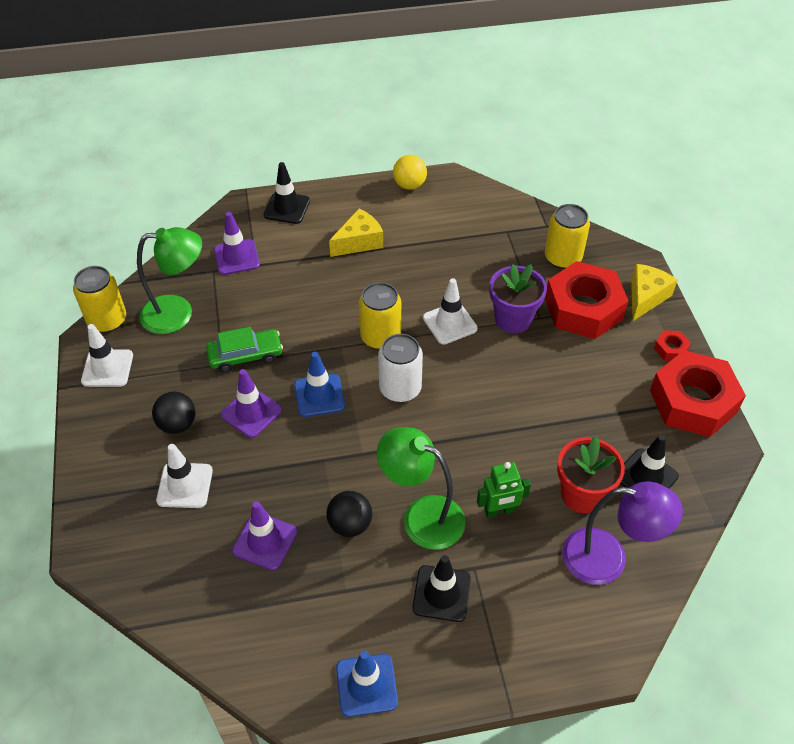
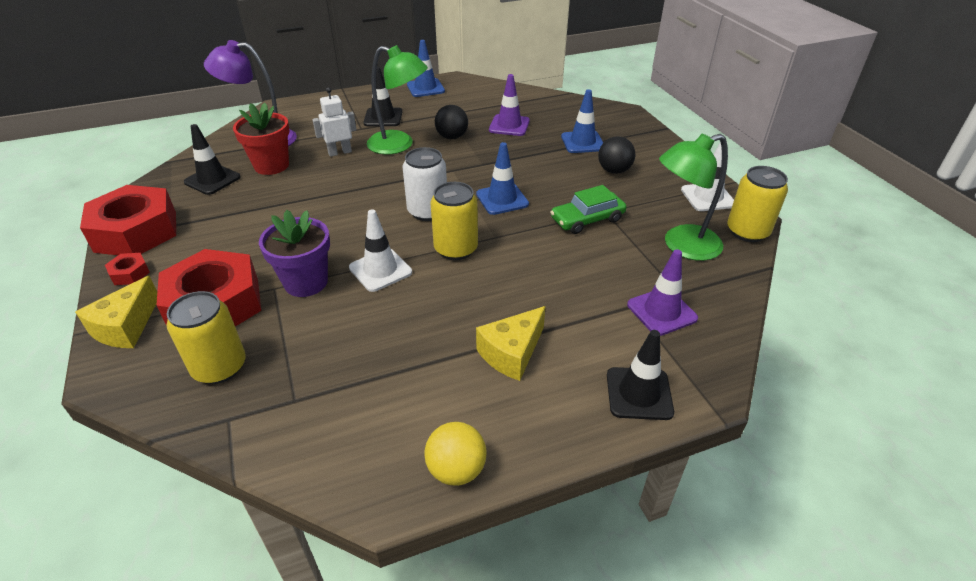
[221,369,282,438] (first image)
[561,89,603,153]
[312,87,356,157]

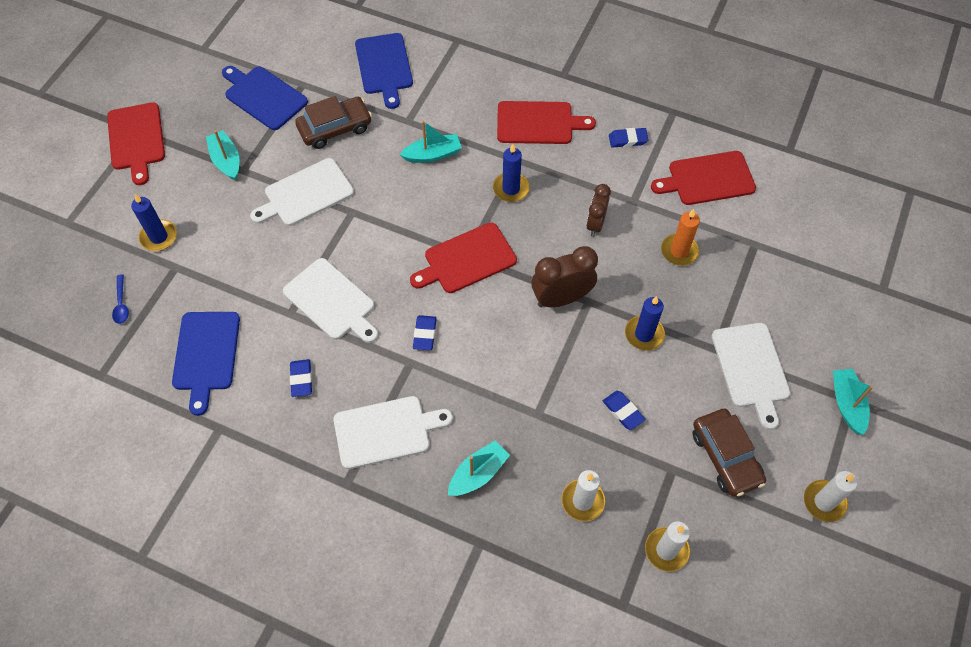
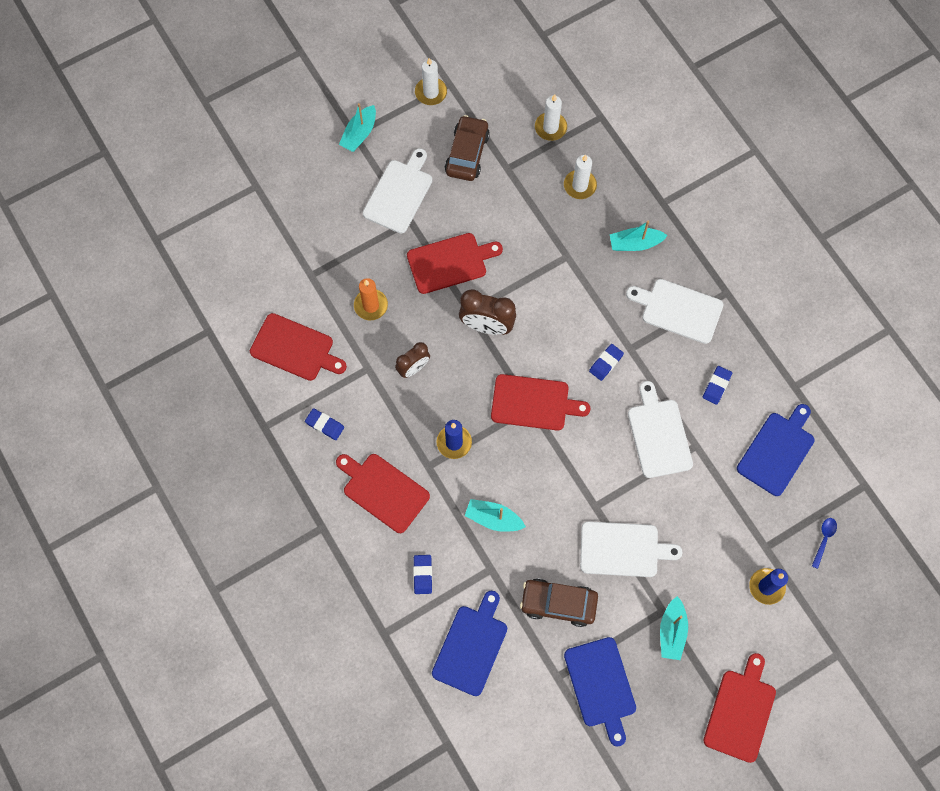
[407,233,503,294]
[413,555,432,594]

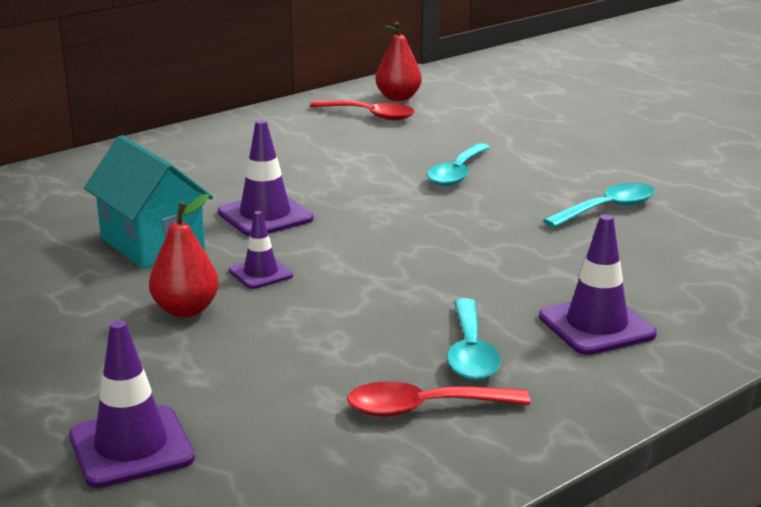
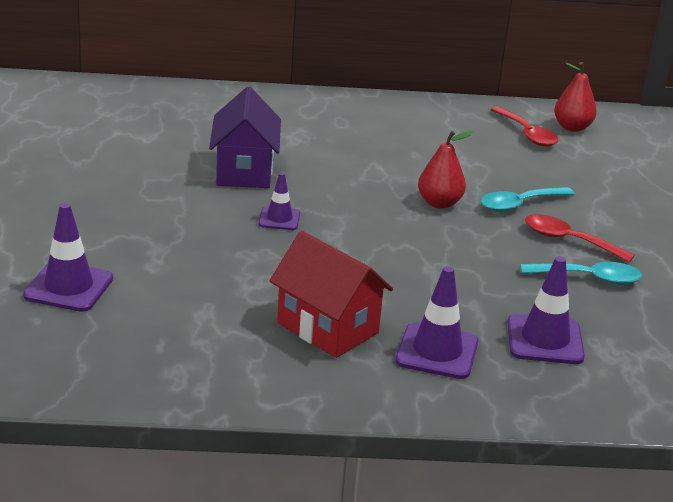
[508,256,585,364]
[209,86,281,188]
[418,131,474,209]
[269,231,393,358]
[525,214,635,263]

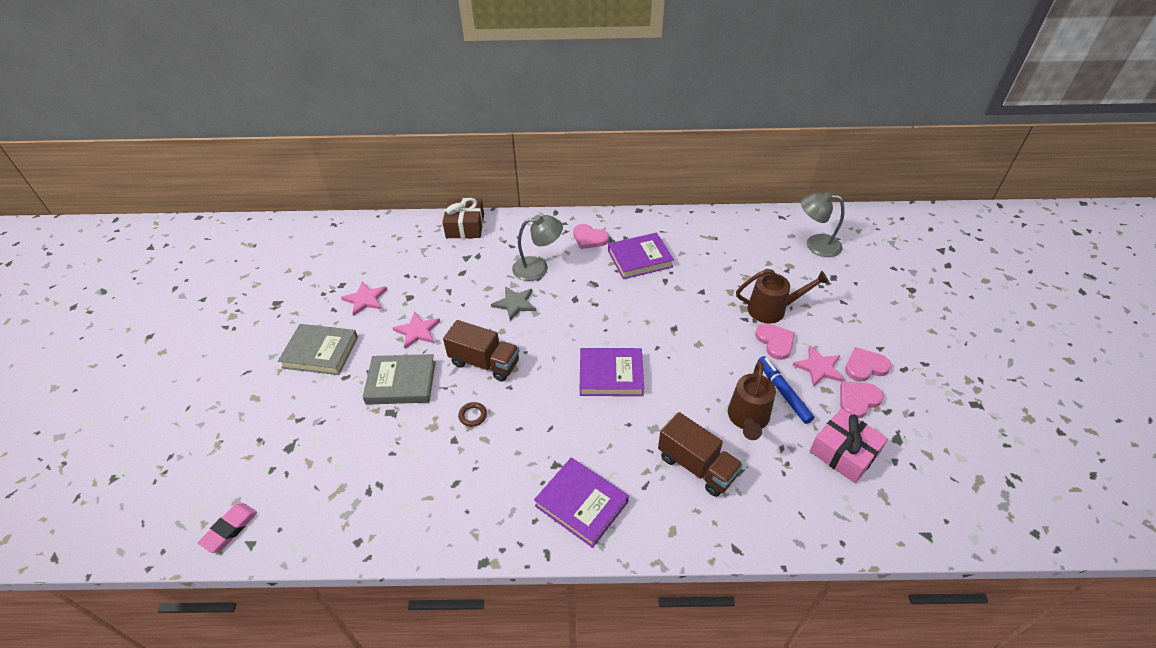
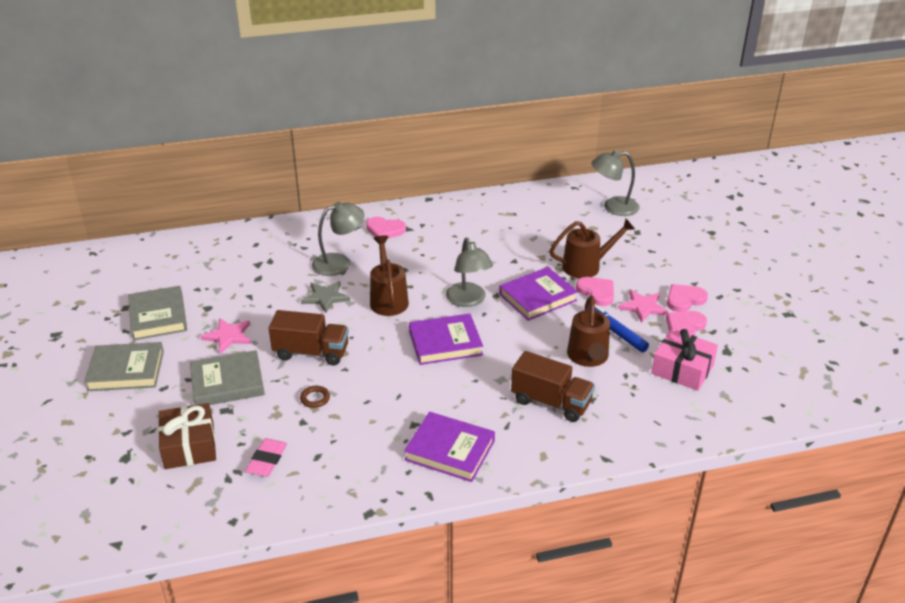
[158,403,216,469]
[499,267,578,321]
[128,286,187,341]
[245,438,287,477]
[370,235,409,316]
[446,238,493,307]

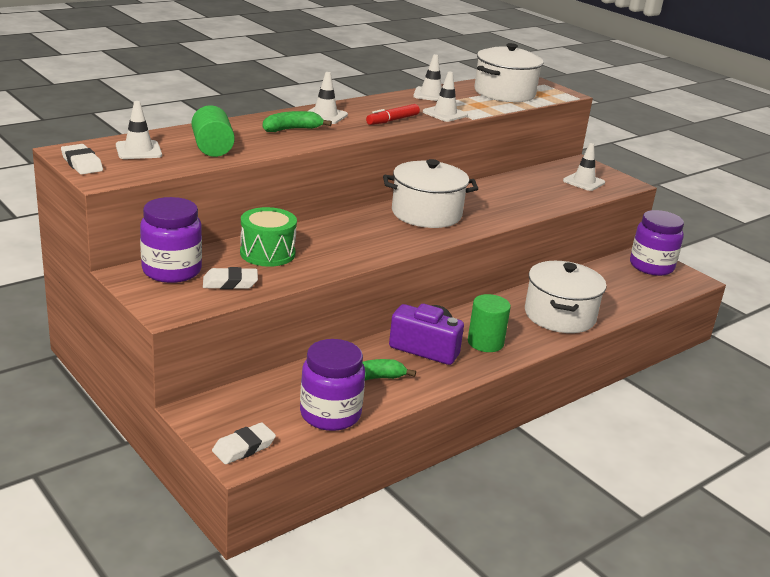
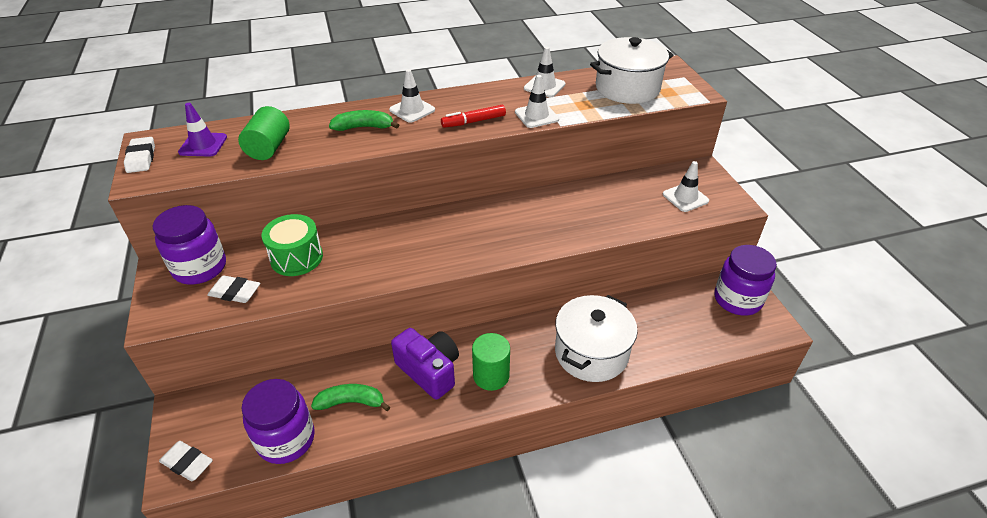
[178,103,227,157]
[383,159,478,228] (first image)
[159,441,213,481]

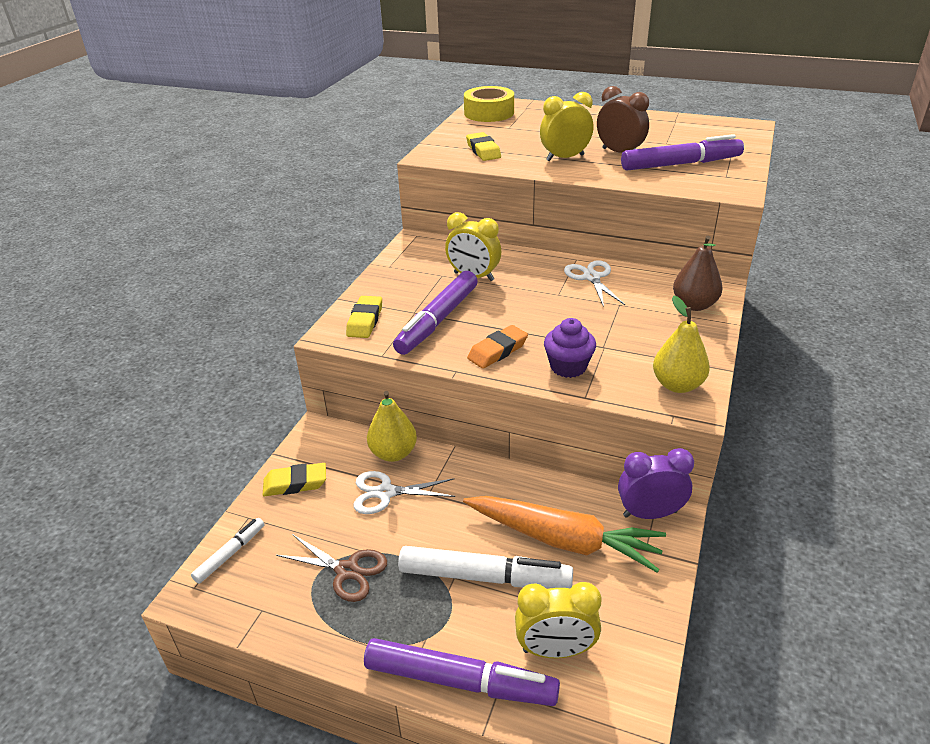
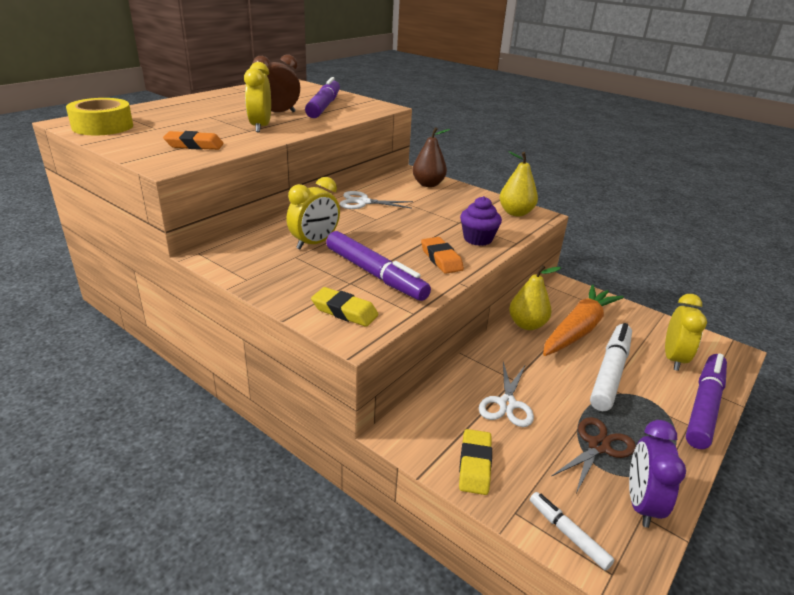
[163,131,224,150]
[509,265,561,330]
[629,420,686,528]

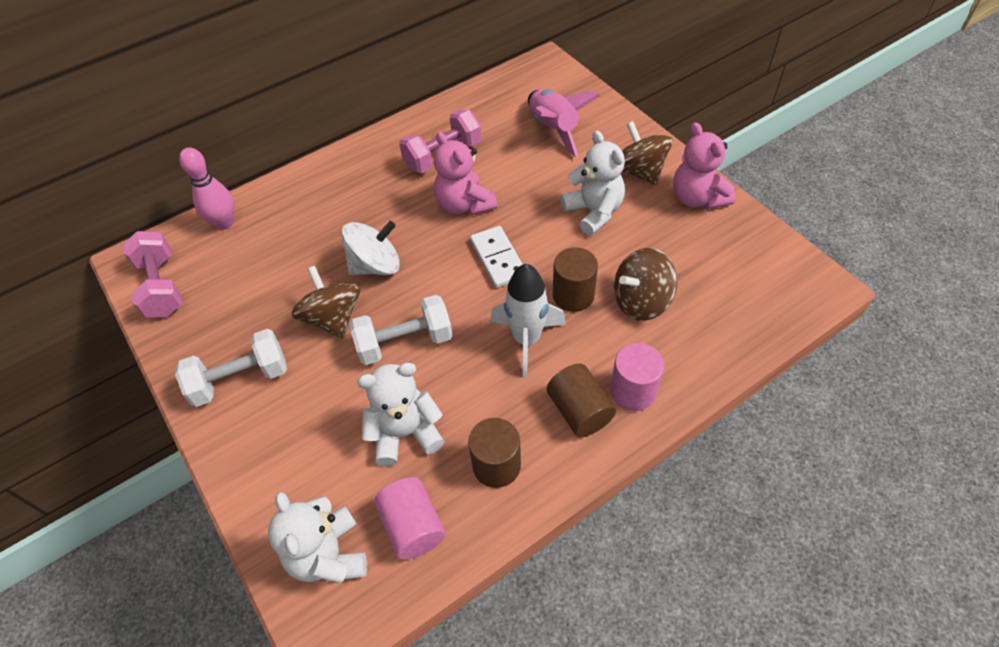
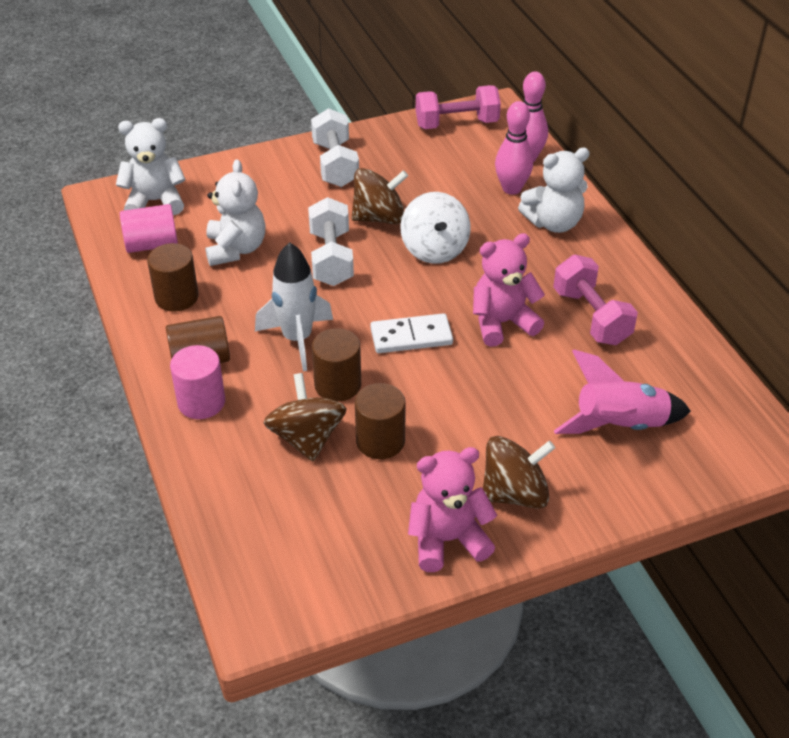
[518,148,590,233]
[495,101,533,195]
[355,383,406,459]

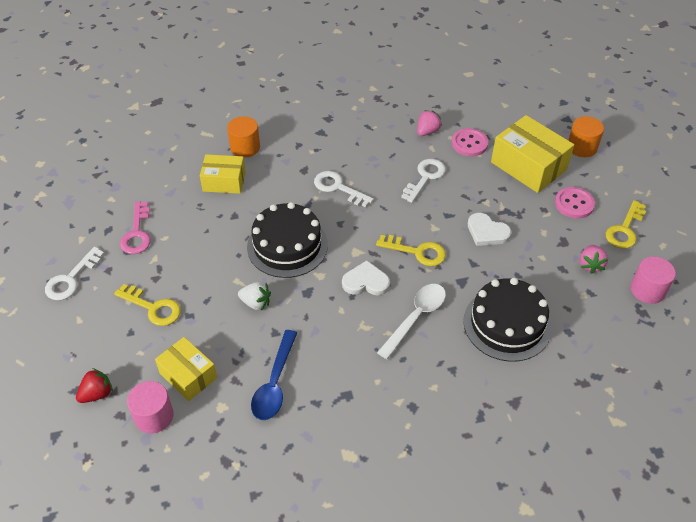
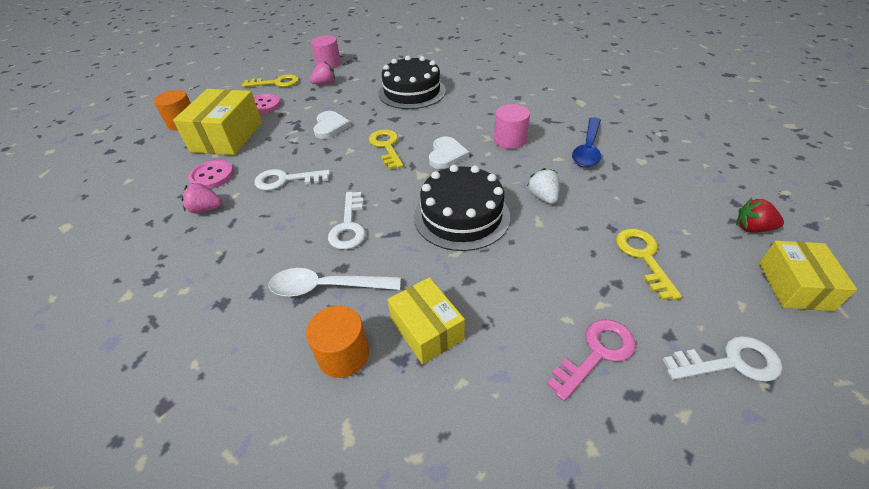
[429,137,469,169]
[269,268,401,297]
[572,117,601,168]
[759,241,857,311]
[494,104,530,149]

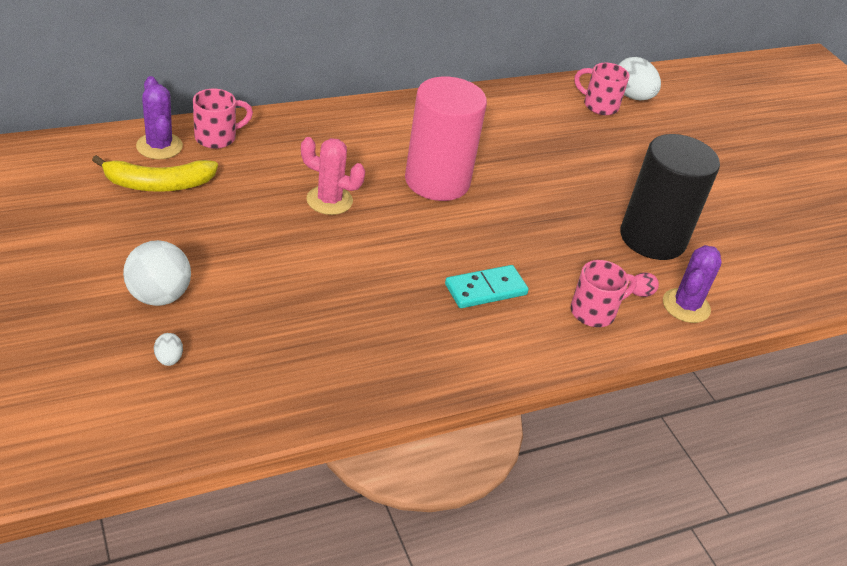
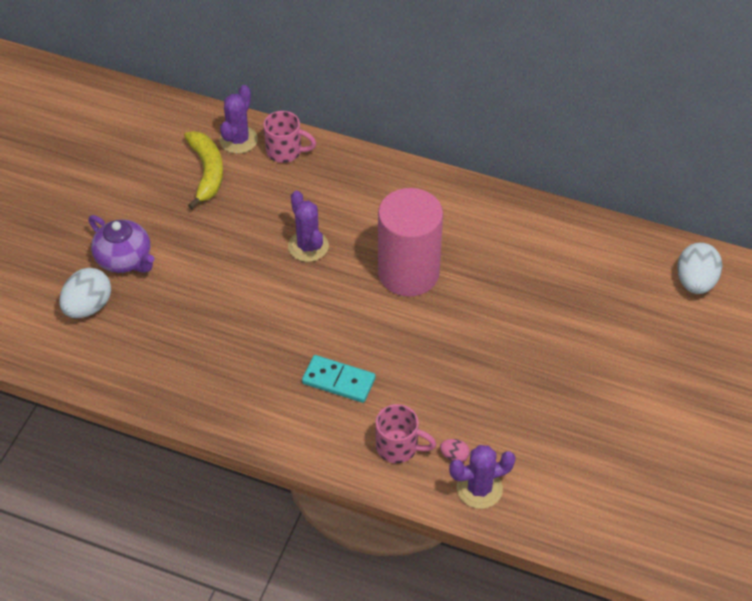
[574,63,629,115] (first image)
[620,134,720,260] (first image)
[288,191,329,262]
[184,131,223,209]
[88,215,154,273]
[59,268,111,318]

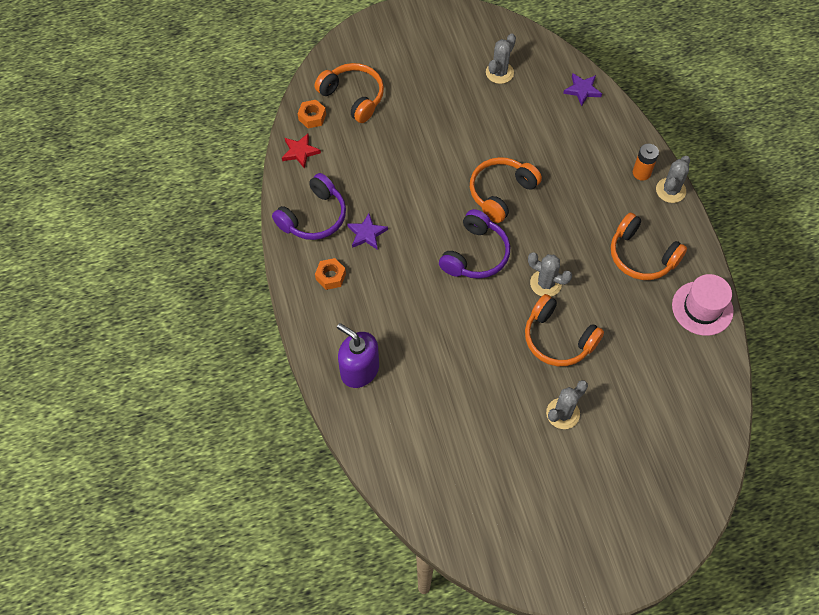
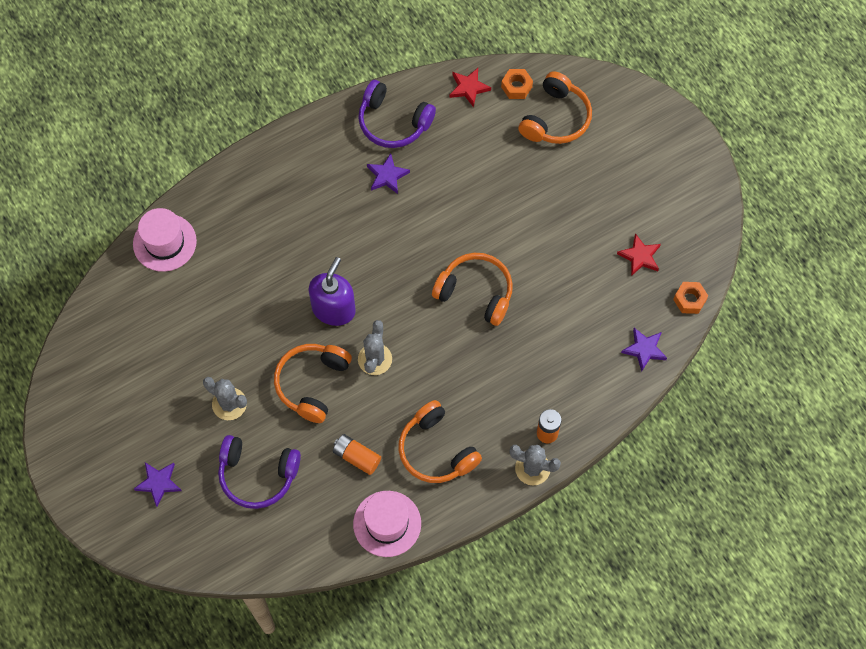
[617,233,661,276]
[218,435,301,509]
[398,400,482,483]
[673,282,708,314]
[309,257,356,326]
[133,208,197,272]
[333,434,381,475]
[134,463,182,507]

